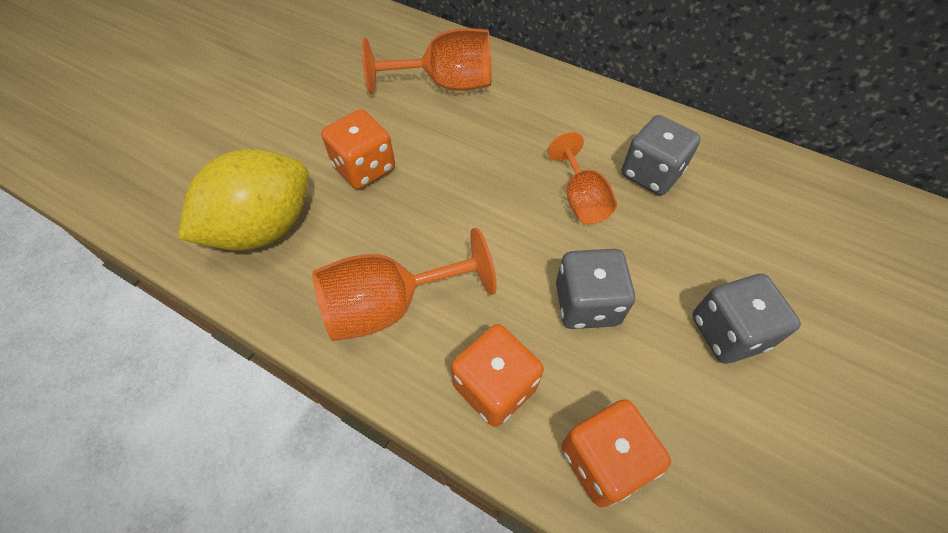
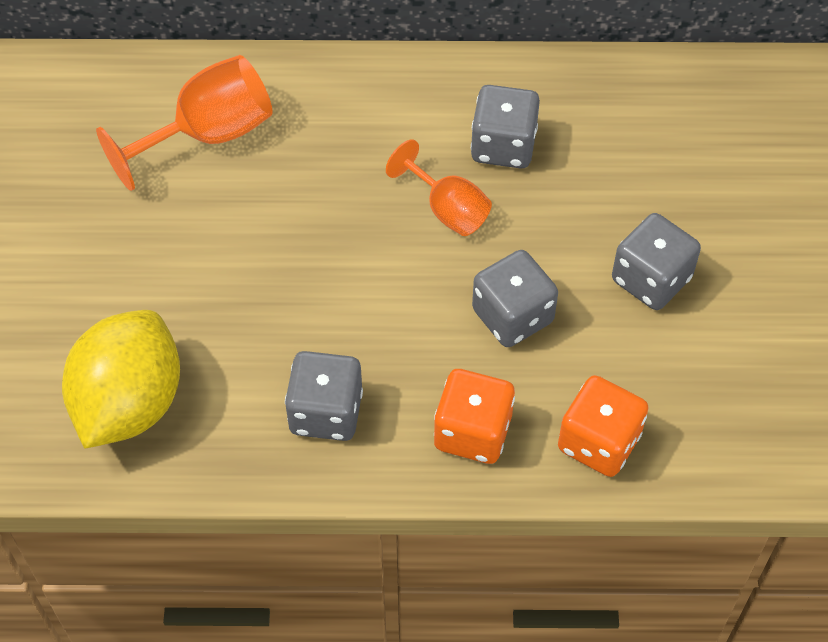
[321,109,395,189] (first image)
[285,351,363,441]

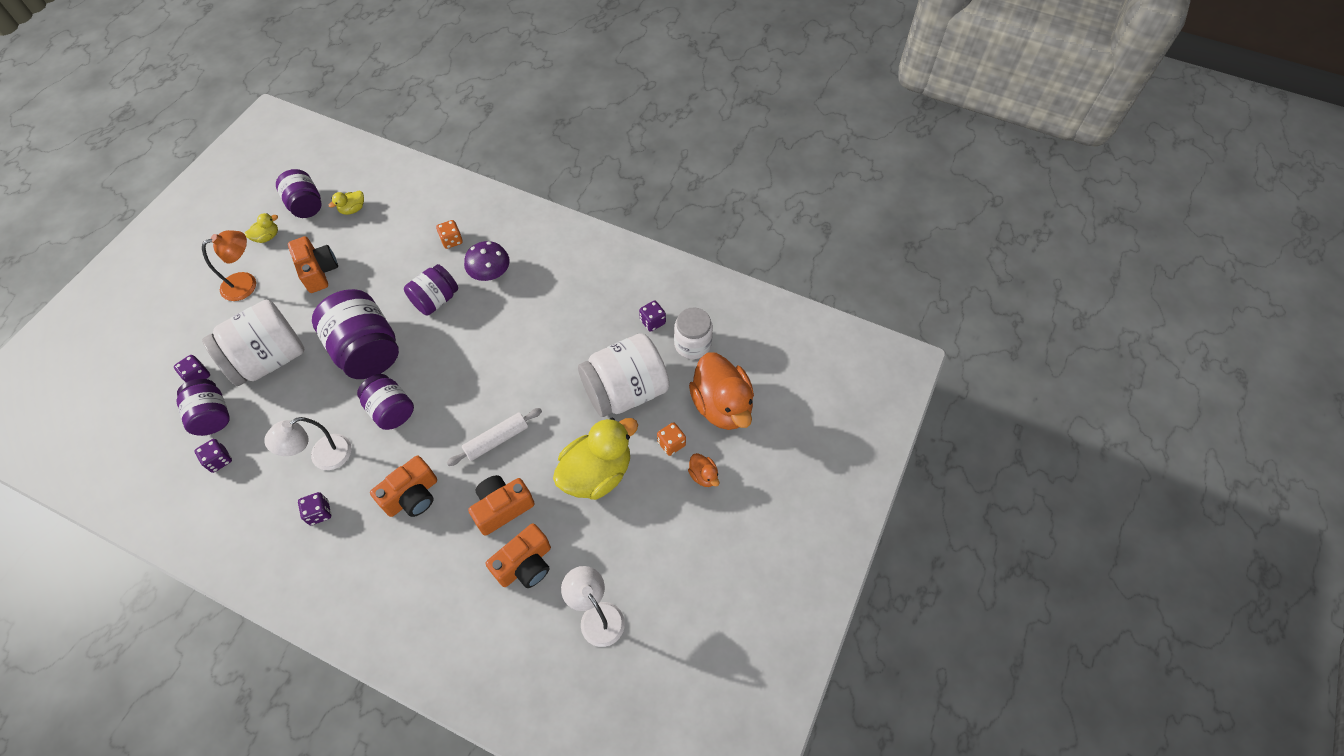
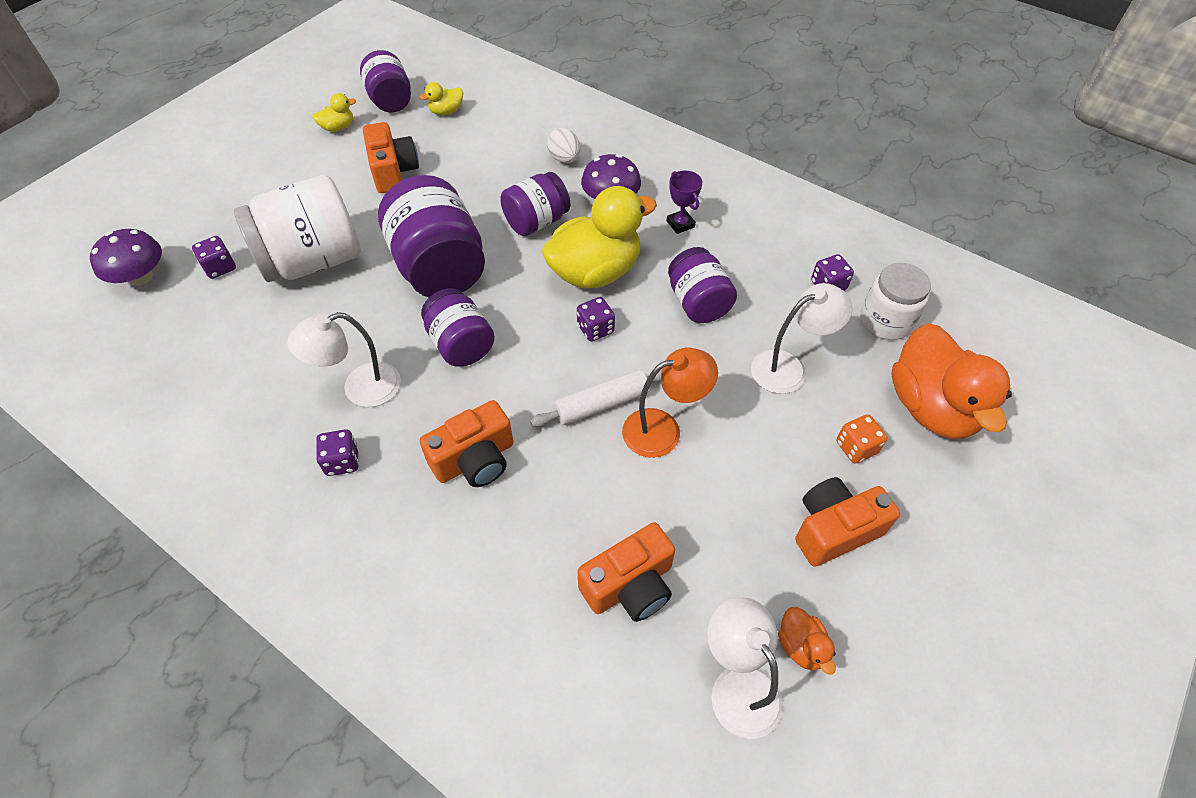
[547,128,580,163]
[622,348,718,458]
[751,283,852,394]
[668,247,737,323]
[541,186,657,289]
[577,297,615,342]
[778,607,836,675]
[795,477,900,567]
[667,170,702,234]
[90,229,162,286]

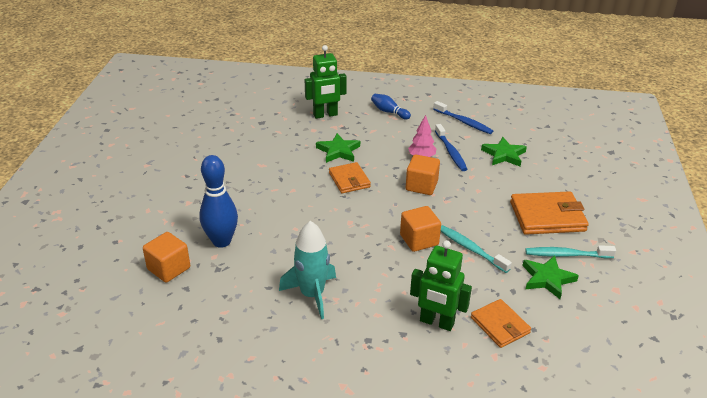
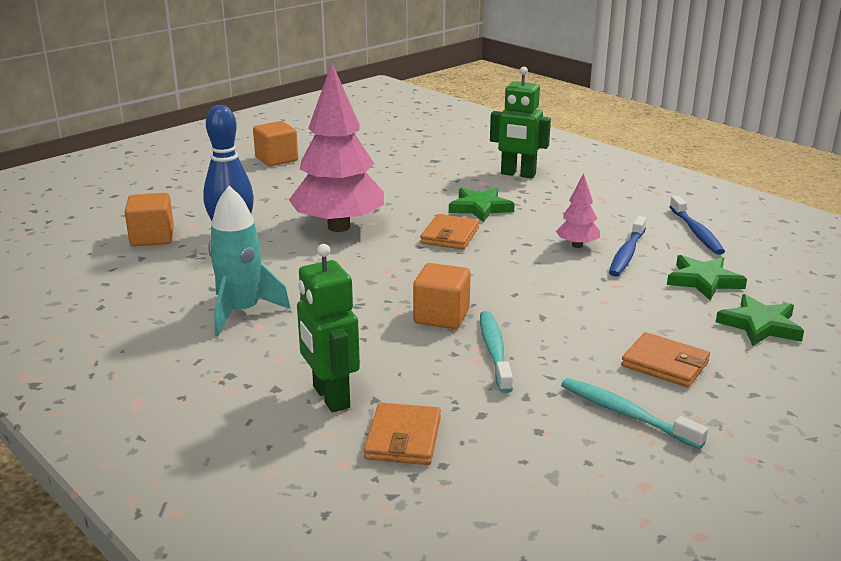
[371,94,411,119] (first image)
[253,121,298,166]
[621,332,710,388]
[716,294,804,346]
[289,63,384,232]

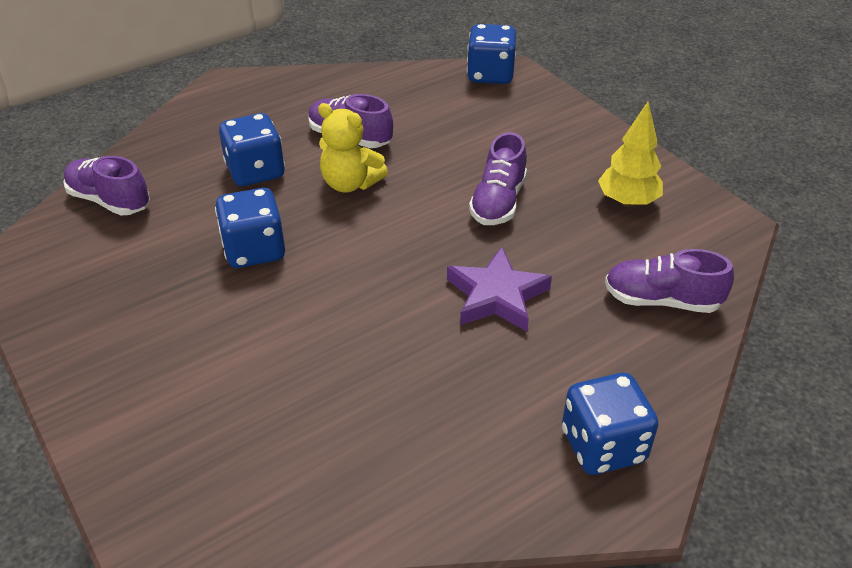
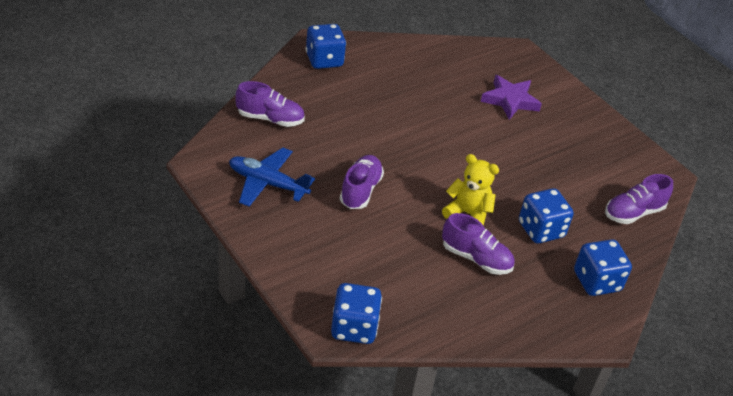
[229,148,315,207]
[605,174,673,224]
[574,239,632,296]
[481,75,542,120]

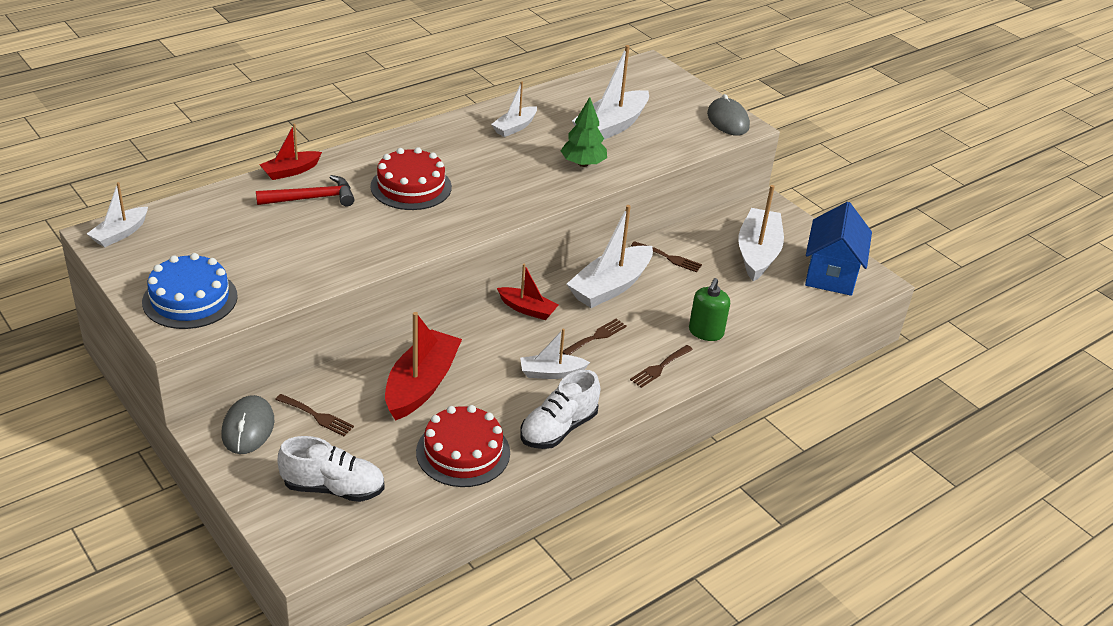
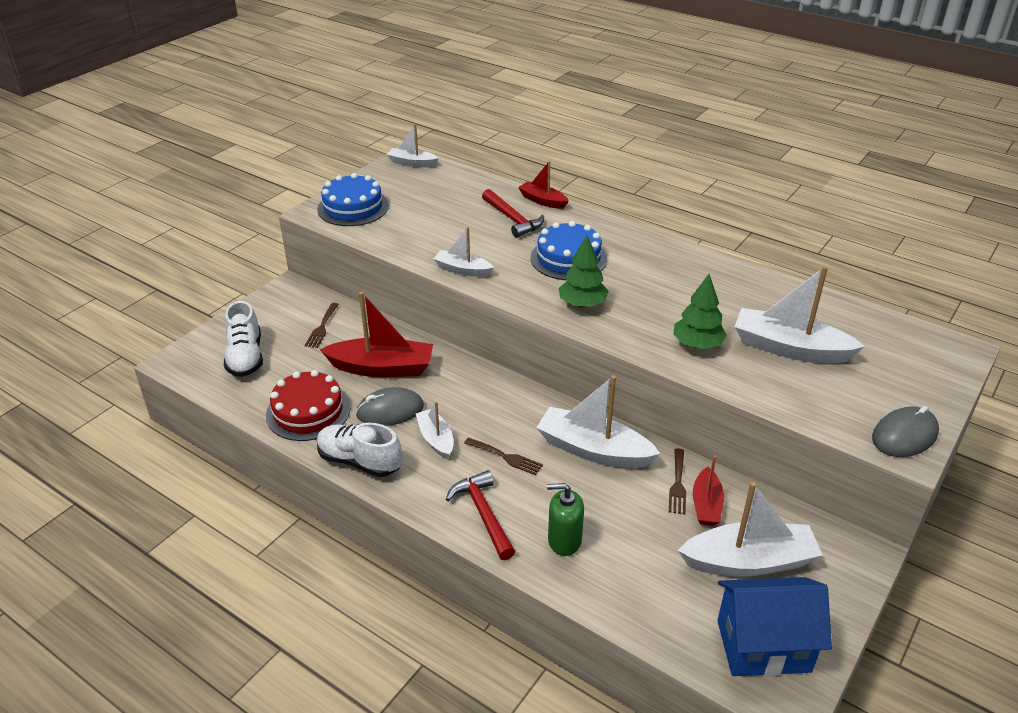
[433,227,494,277]
[531,221,607,280]
[693,455,724,526]
[446,470,515,560]
[356,387,424,426]
[559,235,609,308]

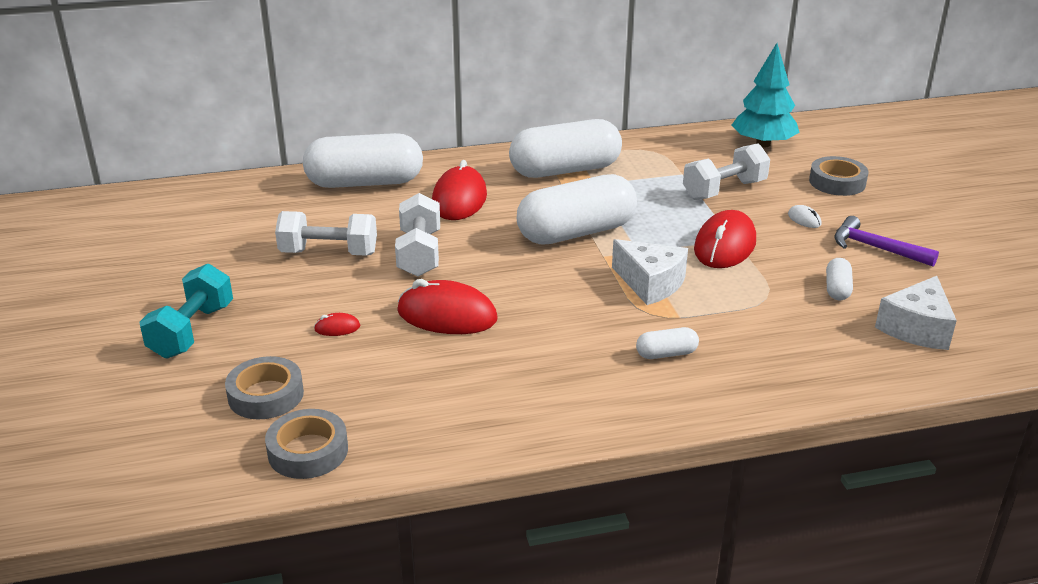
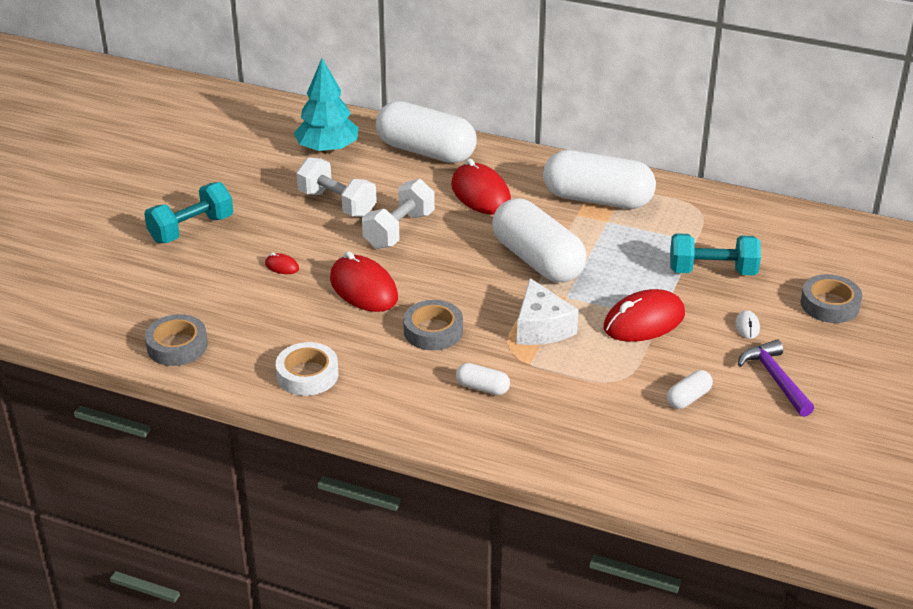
[294,58,359,153]
[670,233,761,275]
[451,158,511,215]
[492,198,587,283]
[875,276,957,350] (first image)
[403,300,463,350]
[276,342,338,396]

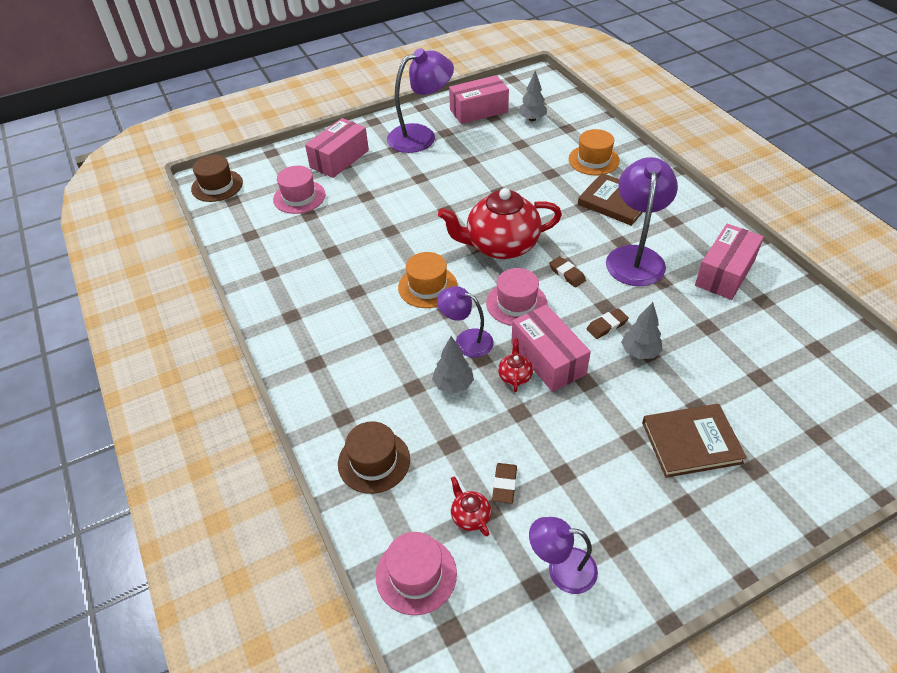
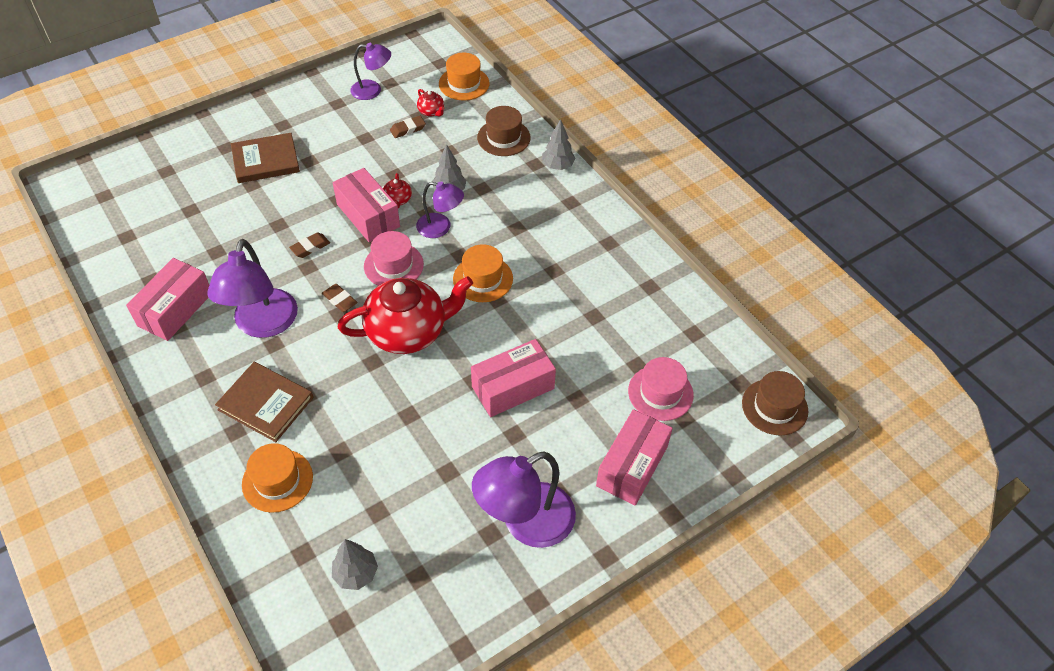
[471,339,556,417]
[542,119,576,170]
[390,116,426,138]
[439,53,489,100]

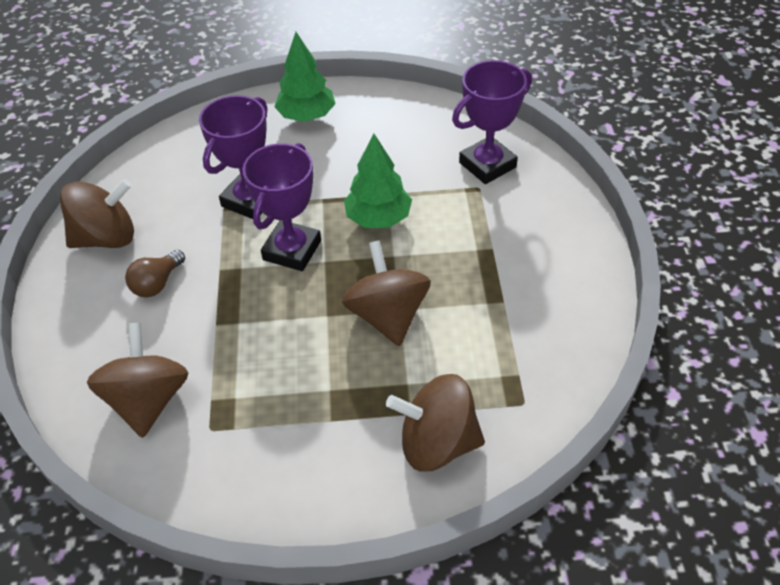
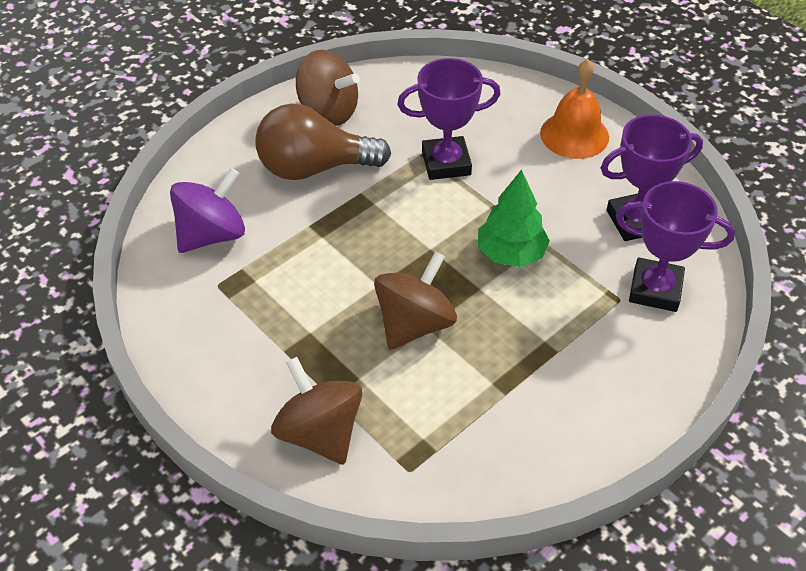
[540,59,609,159]
[601,115,703,241]
[256,103,391,180]
[170,168,245,253]

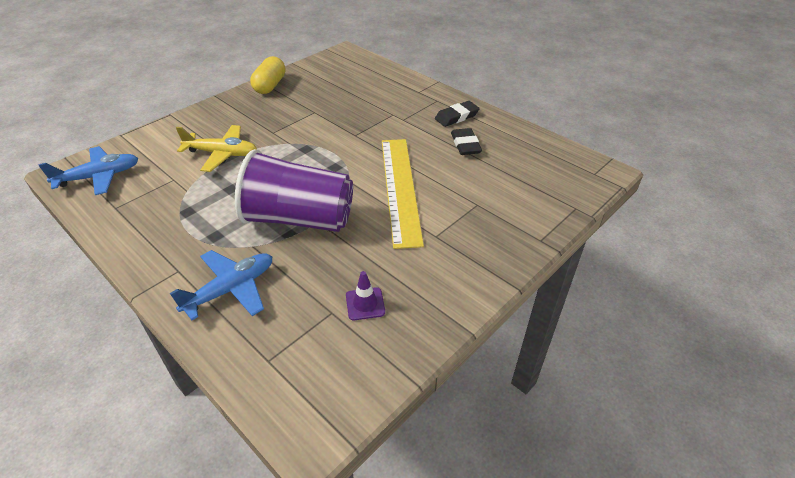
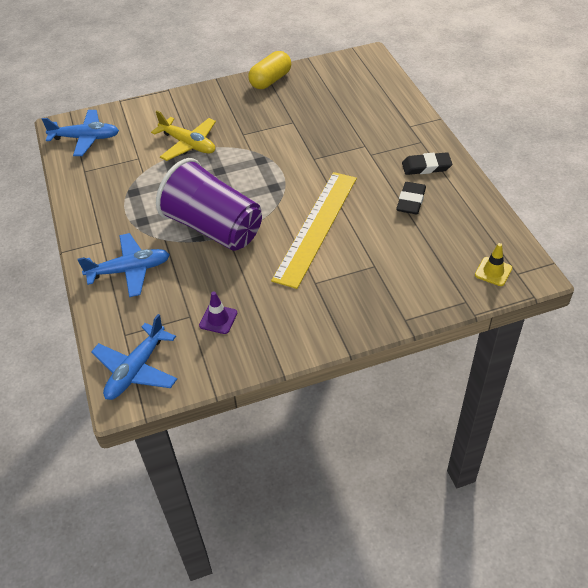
[475,243,512,286]
[91,314,177,400]

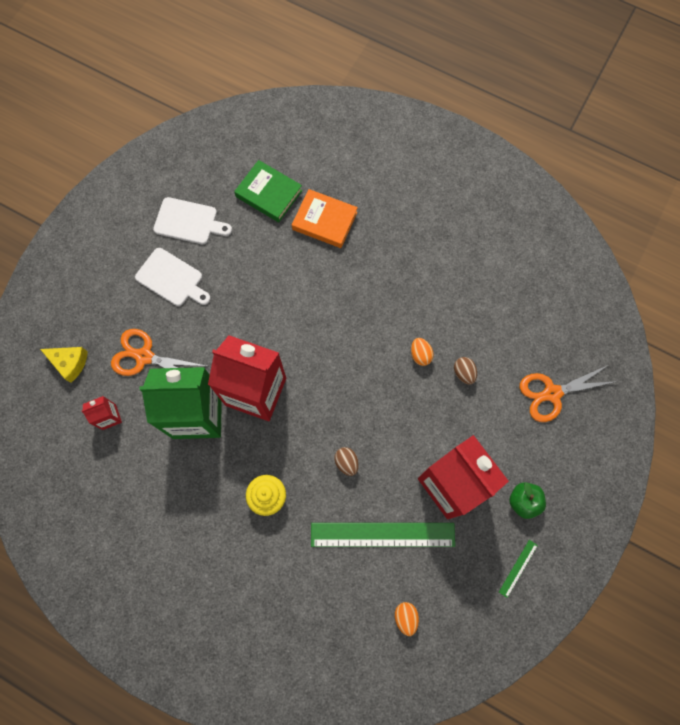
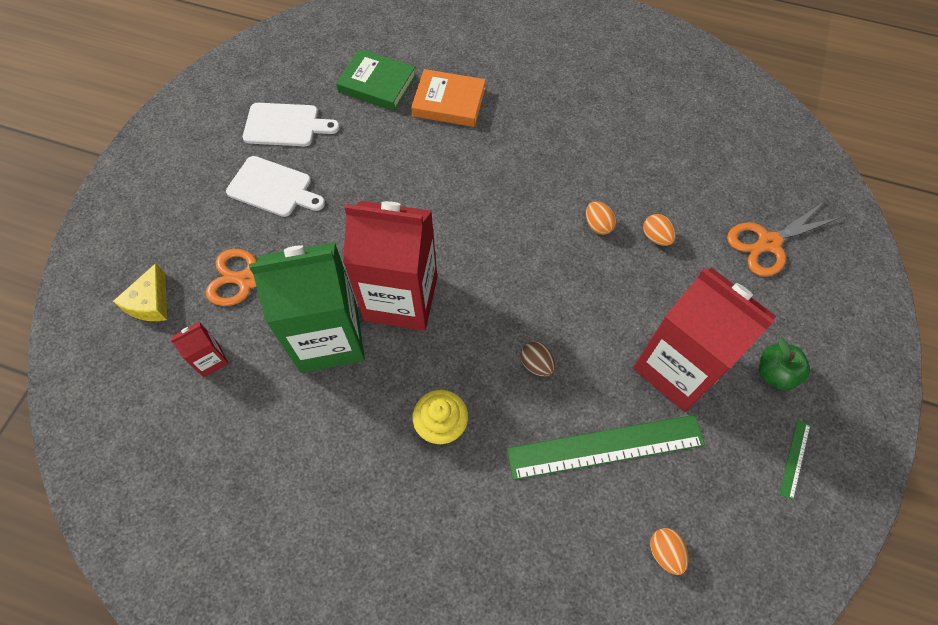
[113,263,167,321]
[643,214,676,246]

